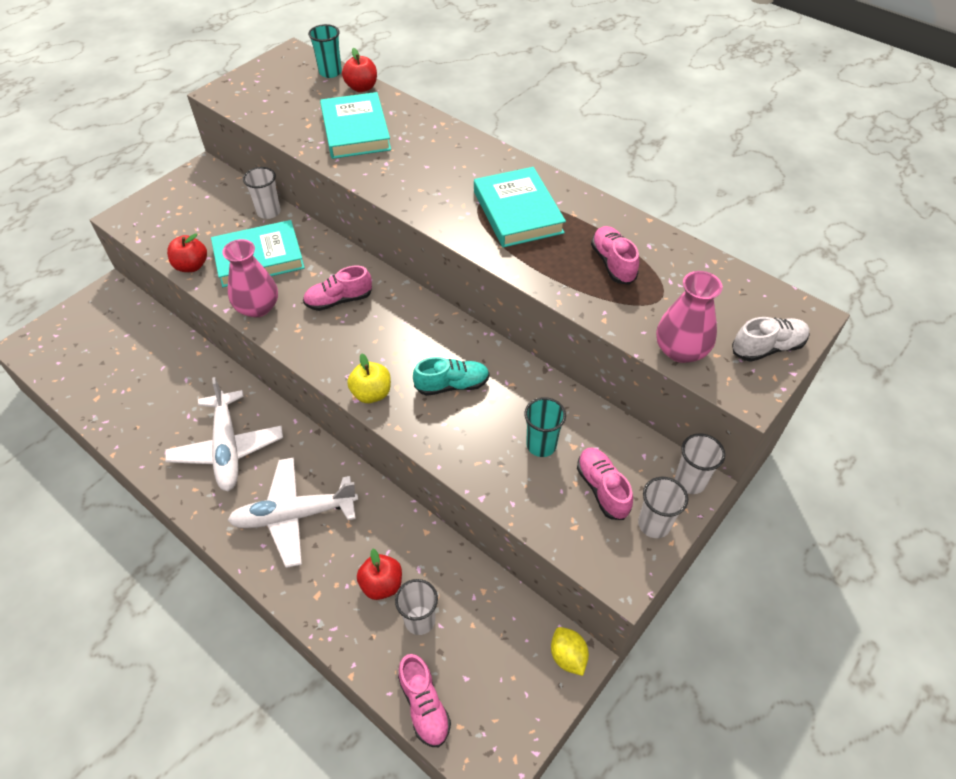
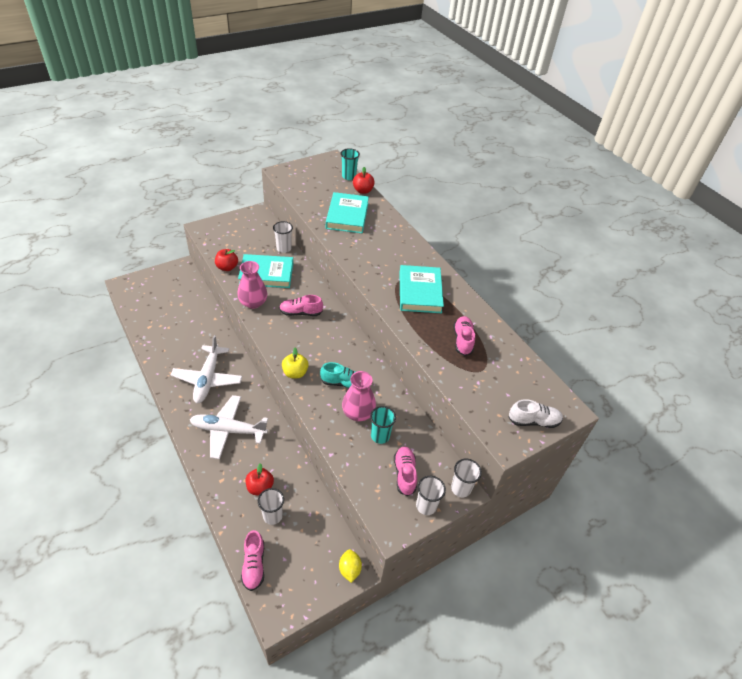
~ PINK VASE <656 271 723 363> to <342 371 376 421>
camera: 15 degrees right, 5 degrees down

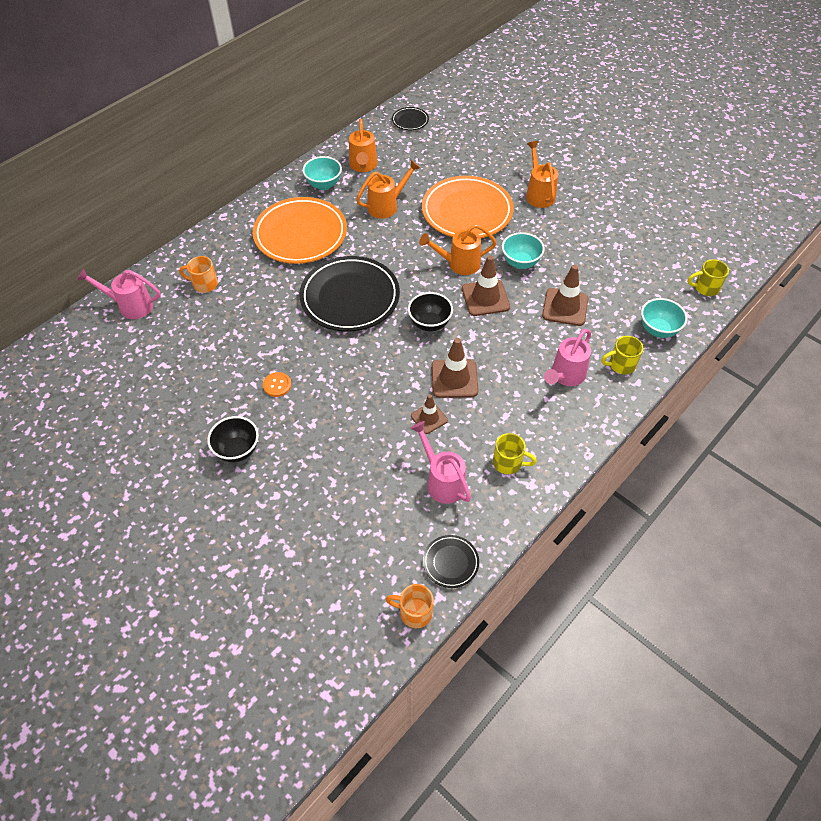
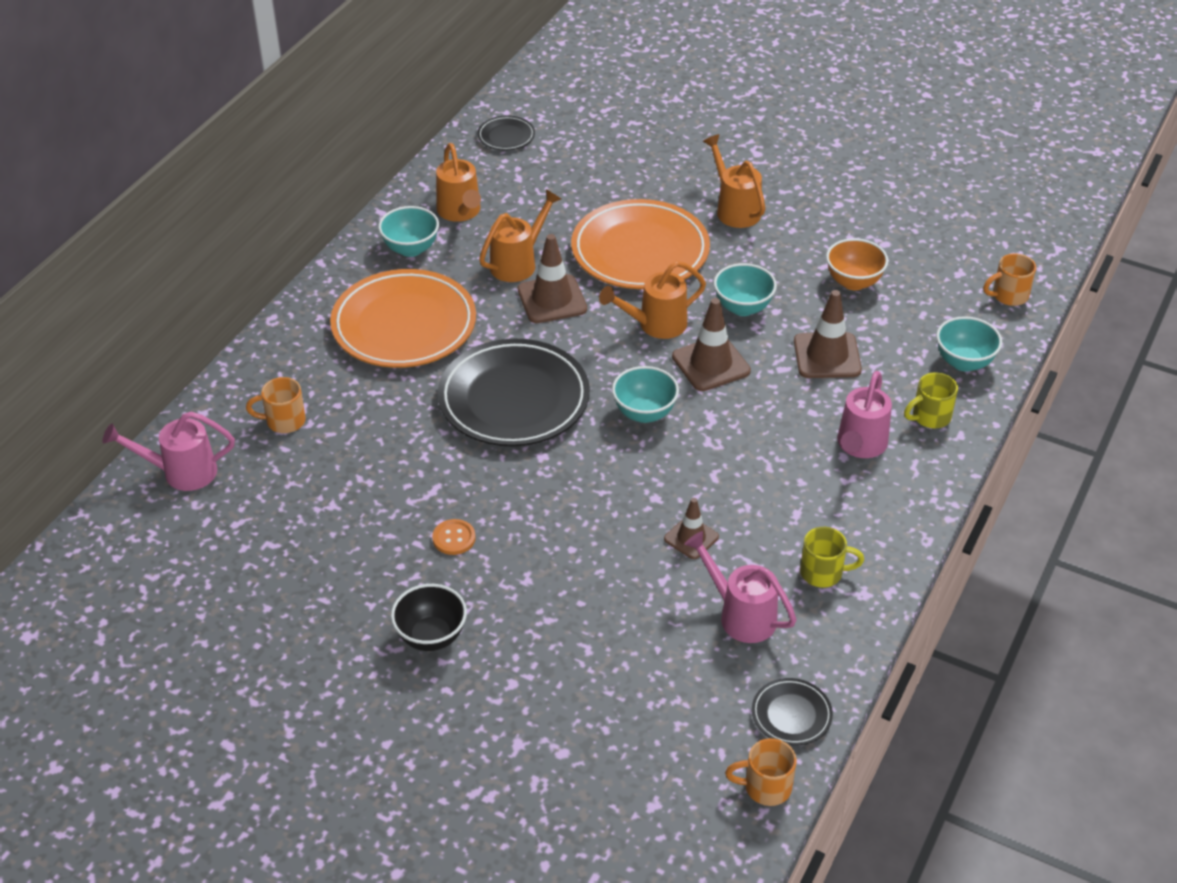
~ BROWN TRAFFIC CONE <431 338 479 398> to <518 234 587 323>
~ BLACK BOWL <408 292 453 331> to TURQUOISE BOWL <612 366 679 423>
+ ORANGE BOWL <826 238 888 290>
~ YELLOW MUG <688 259 729 296> to ORANGE MUG <983 253 1036 306>
camera: 15 degrees left, 10 degrees down

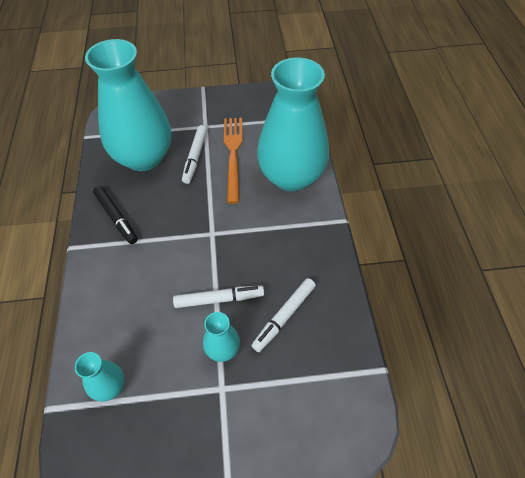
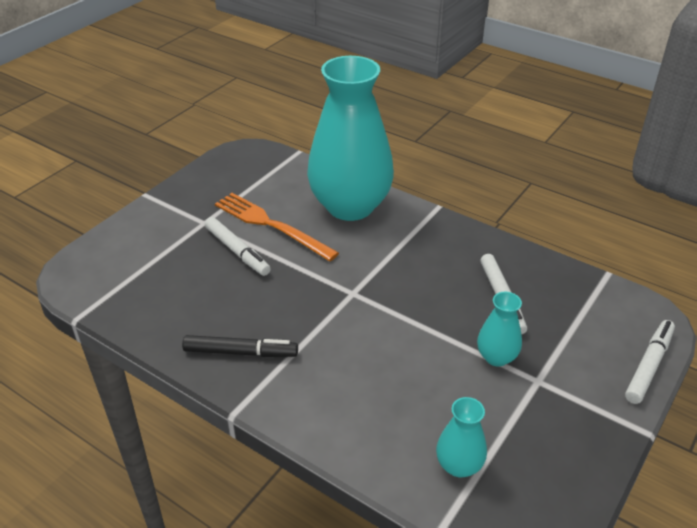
~ WHITE MARKER <173 285 264 308> to <625 320 675 404>
- TURQUOISE VASE <85 39 171 171>
camera: 50 degrees left, 15 degrees down

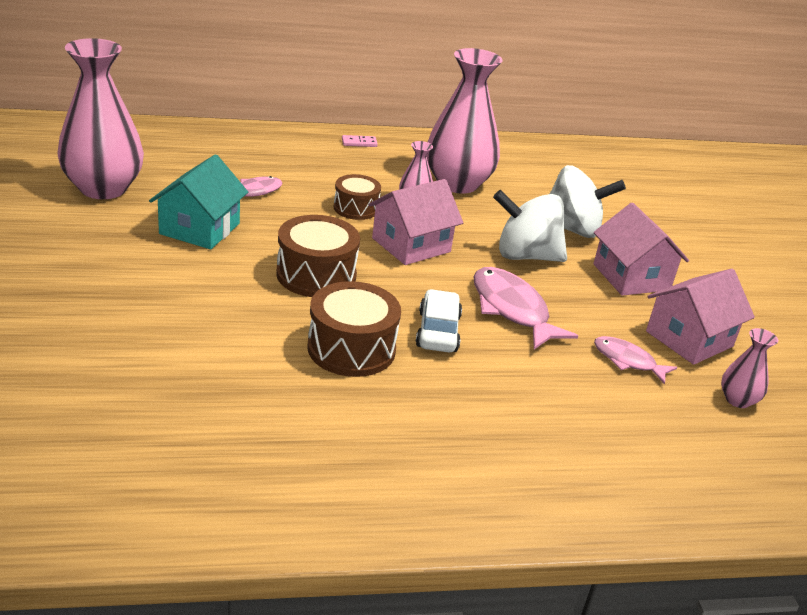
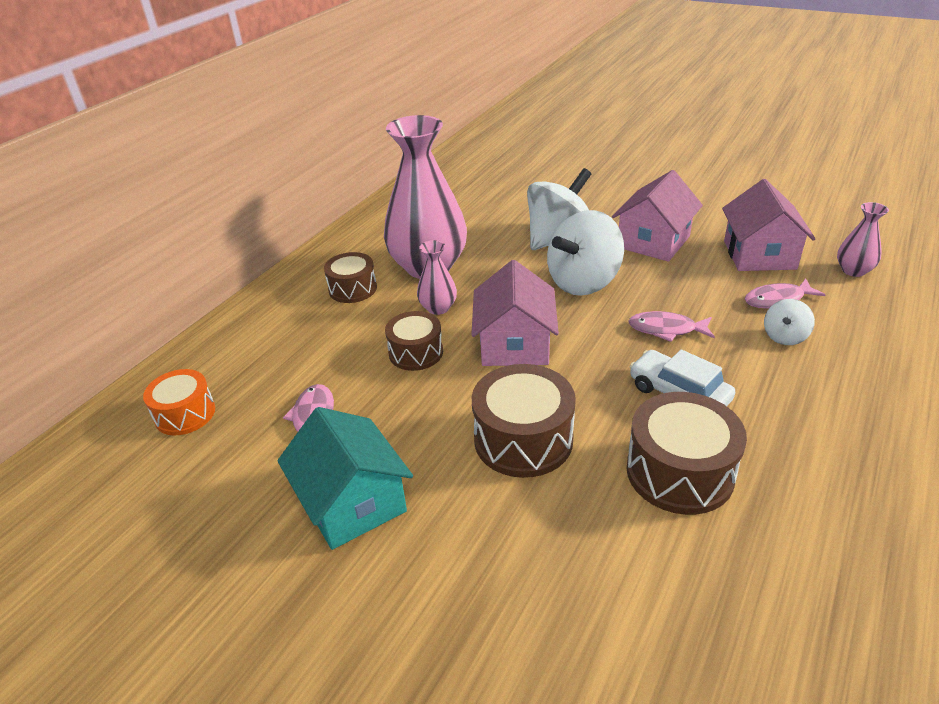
+ ORANGE DRUM <143 369 215 435>
+ BROWN DRUM <324 252 377 303>
~ PINK HOUSE <593 203 689 296> = <612 170 703 262> 75 degrees counterclockwise
~ PINK FISH <473 267 578 349> = <628 311 715 342> x0.60
+ WHITE SPINNING TOP <764 299 815 345>
- PINK VASE <57 38 144 199>
- PINK DOMINO <342 135 378 147>
camera: 45 degrees left, 5 degrees up

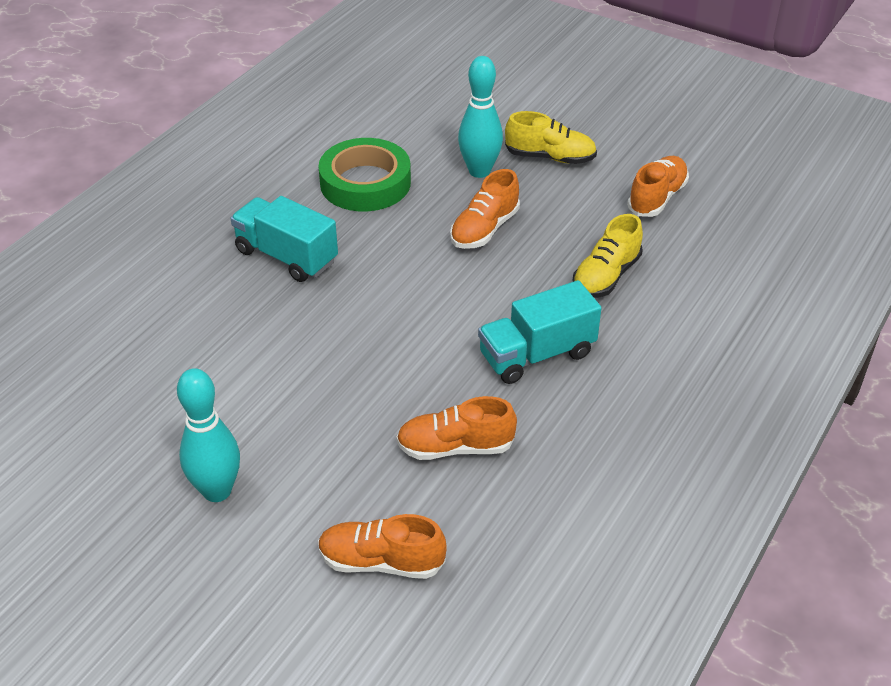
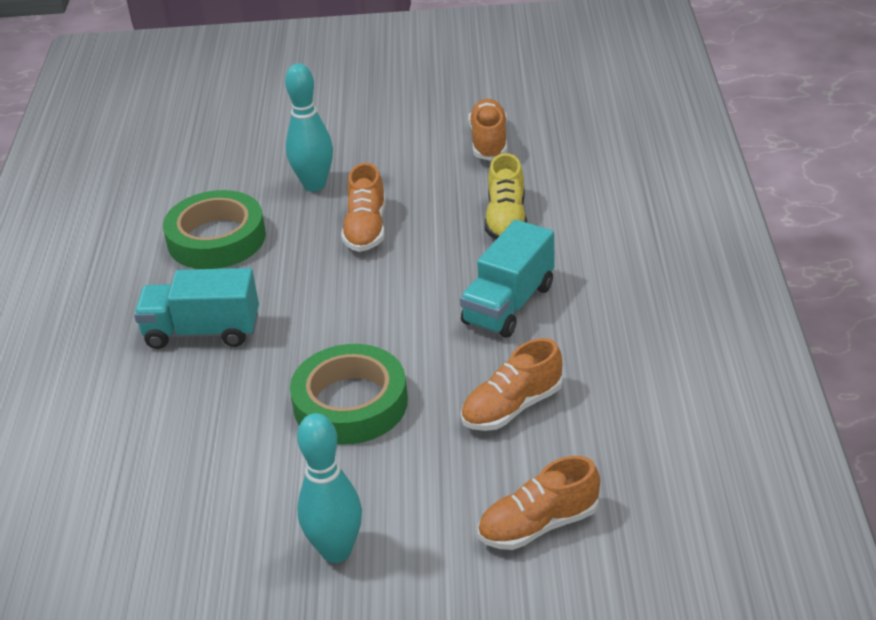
+ GREEN TAPE <290 344 408 445>
- YELLOW SHOE <505 111 597 164>
camera: 30 degrees left, 5 degrees down

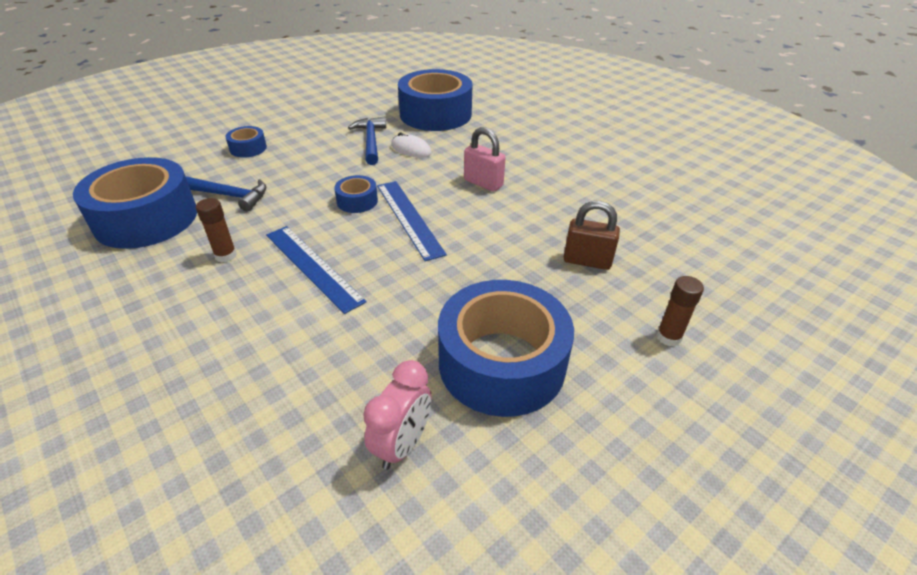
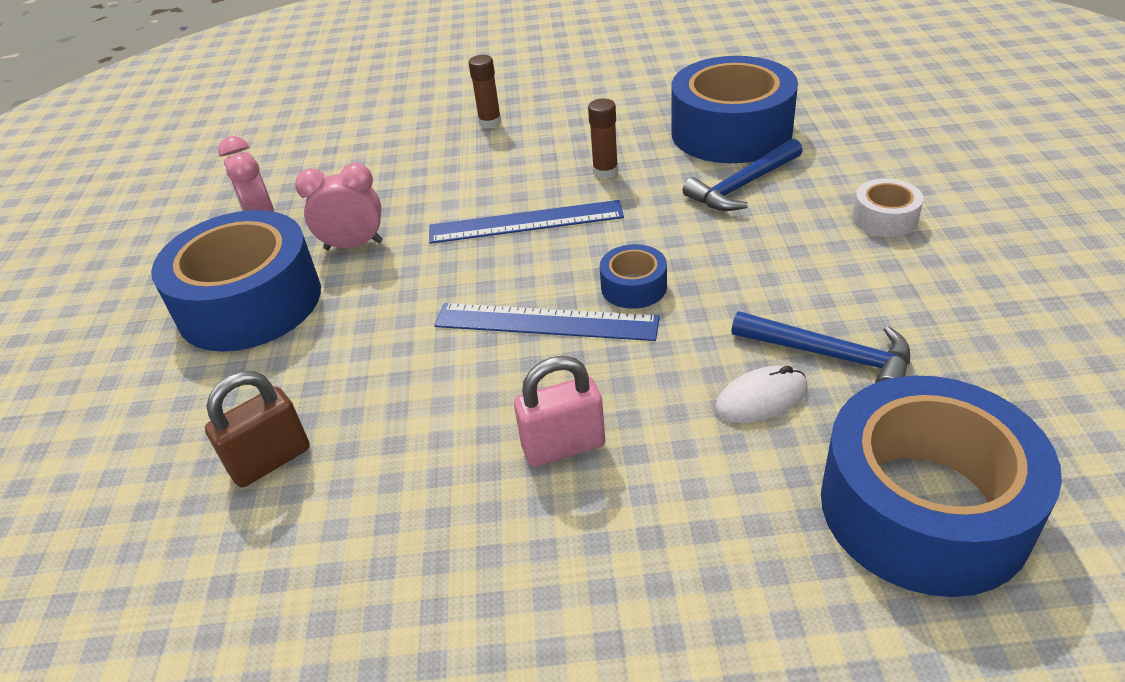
+ PINK CLOCK <295 163 383 250>
~ BROWN GLUE STICK <656 276 704 346> to <468 55 501 129>
~ BLUE TAPE <226 126 267 158> to WHITE TAPE <853 178 924 237>
camera: 130 degrees right, 0 degrees up

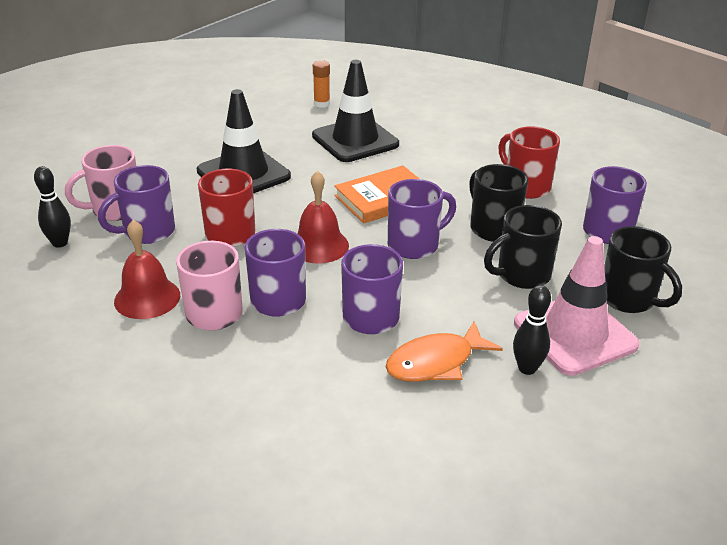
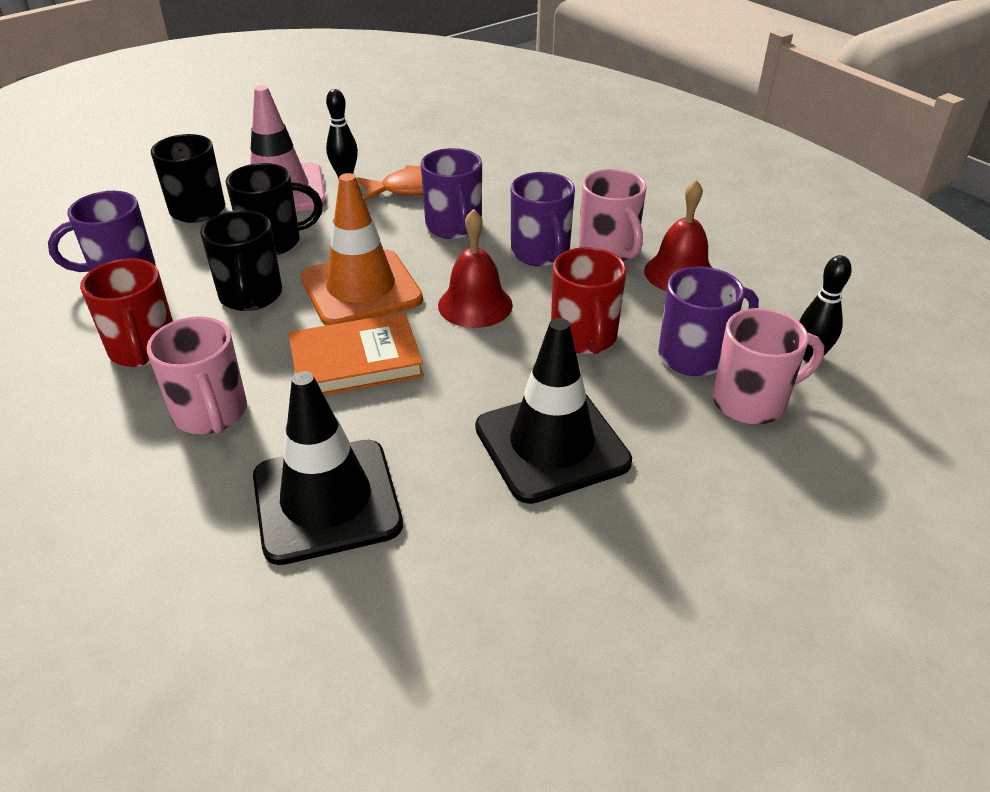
+ PINK MUG <147 316 247 434>
~ PURPLE MUG <388 179 456 259> to ORANGE TRAFFIC CONE <301 173 423 326>
- ORANGE GLUE STICK <313 60 330 108>
camera: 165 degrees left, 5 degrees up

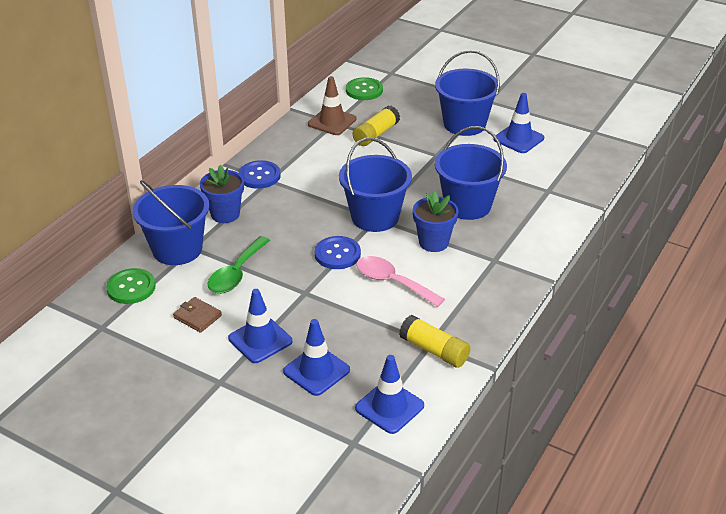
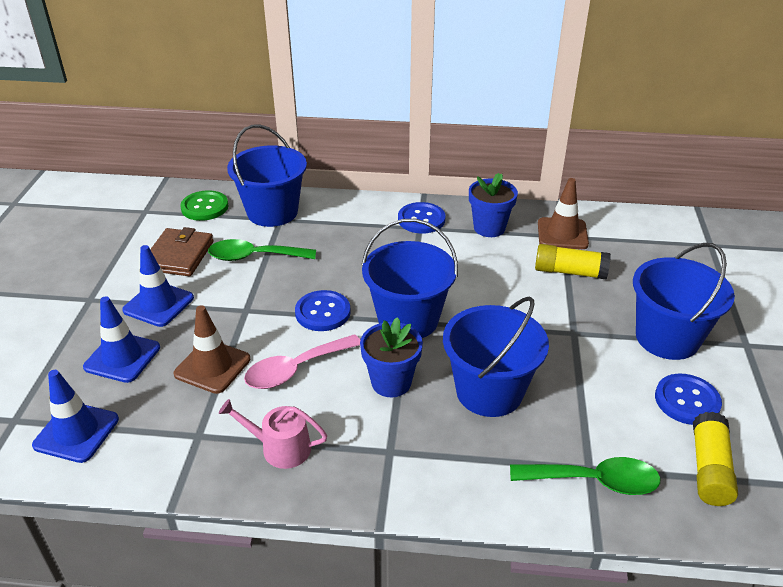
~ BROWN WALLET <173 297 222 333> = <150 227 214 276> x1.58
+ BROWN TRAFFIC CONE <173 305 250 394>
+ PINK WATERING CAN <219 399 327 469>
~ PINK SPOON <356 256 445 307> = <244 334 360 389> 135 degrees counterclockwise
~ BLUE FLOWER POT <200 165 244 223> to <469 173 518 237>
+ GREEN SPOON <510 457 660 495>
~ BLUE TRAFFIC CONE <494 93 544 153> to BLUE BUTTON <655 374 722 425>
~ YELLOW GLUE STICK <399 315 471 368> to <693 412 738 506>
- GREEN BUTTON <346 77 383 100>
camera: 65 degrees right, 0 degrees up

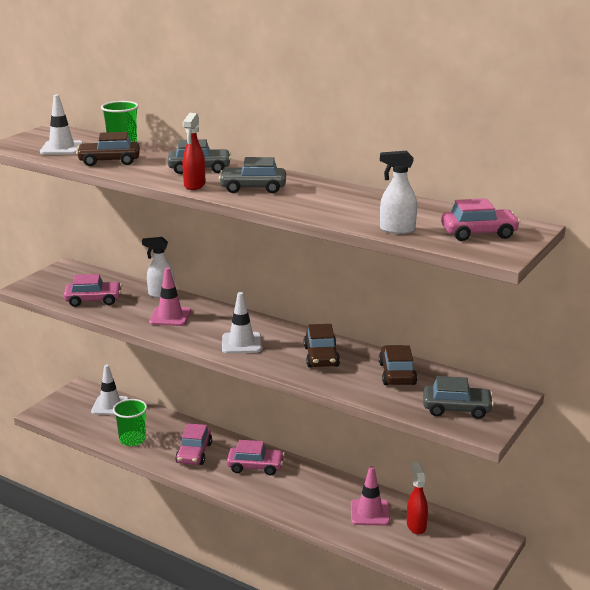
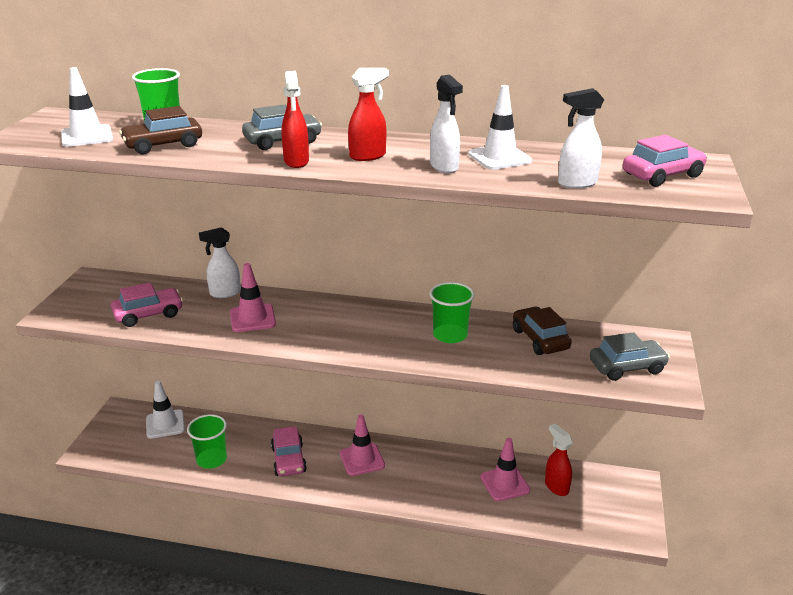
~ PINK CAR <227 440 285 475> to PINK TRAFFIC CONE <340 415 385 476>
~ GREY CAR <219 157 286 193> to RED SPRAY BOTTLE <348 68 389 161>
~ BROWN CAR <304 324 340 368> to GREEN CUP <429 282 474 343>
+ WHITE SPRAY BOTTLE <430 75 463 173>
~ WHITE TRAFFIC CONE <222 292 261 353> to <468 85 532 170>
camera: 20 degrees left, 5 degrees up

